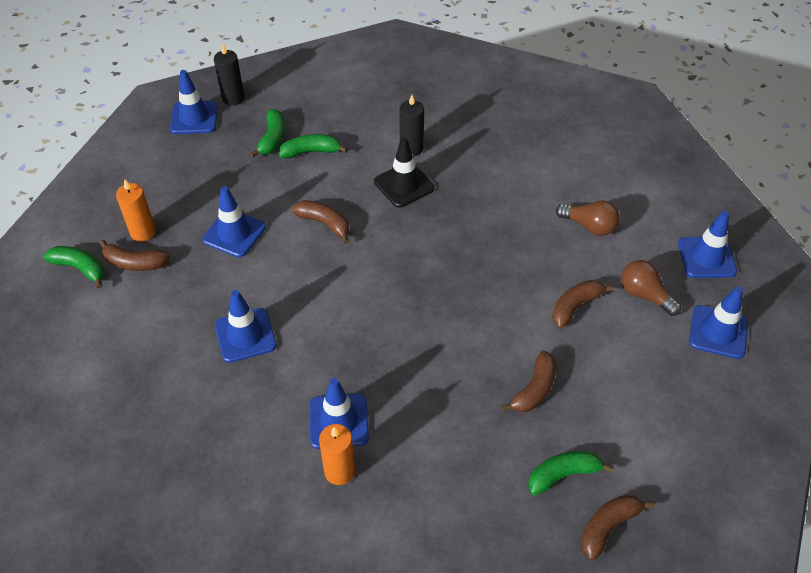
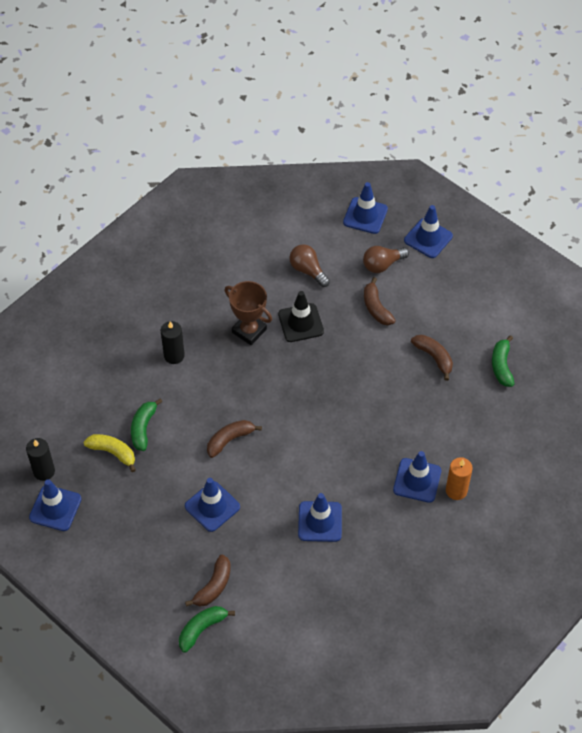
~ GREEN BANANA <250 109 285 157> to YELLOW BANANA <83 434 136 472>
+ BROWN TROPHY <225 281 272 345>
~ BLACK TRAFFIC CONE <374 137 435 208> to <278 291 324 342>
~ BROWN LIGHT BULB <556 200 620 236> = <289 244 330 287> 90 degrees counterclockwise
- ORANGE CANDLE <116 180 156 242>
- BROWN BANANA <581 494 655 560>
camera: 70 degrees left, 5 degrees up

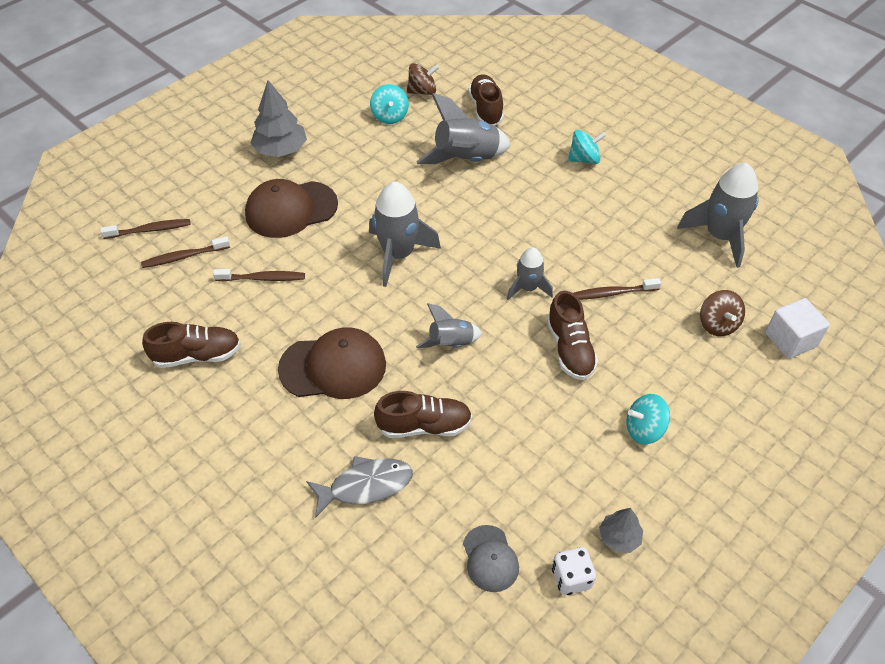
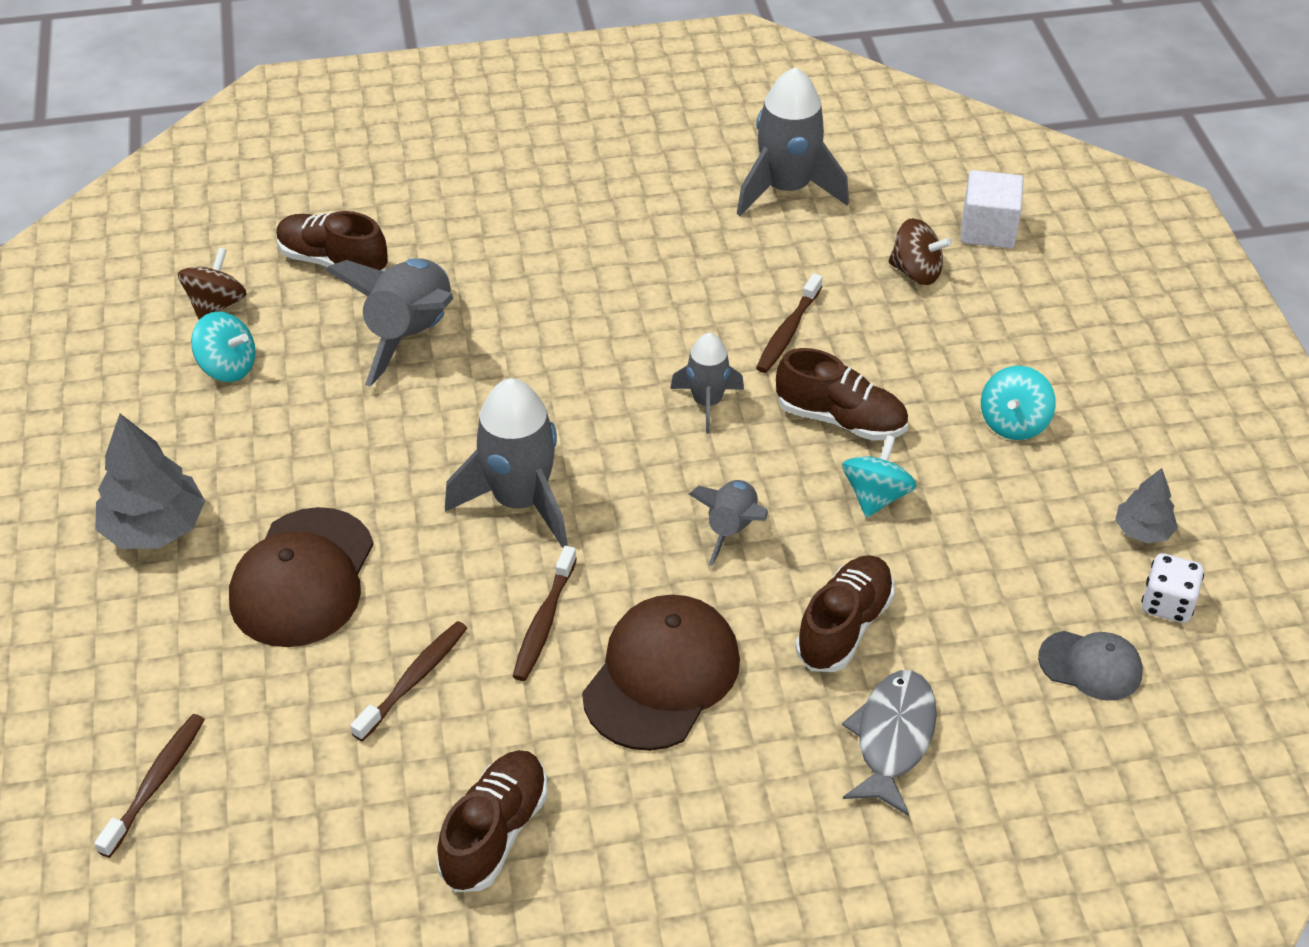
~ BROWN TOOTHBRUSH <141 236 230 268> to <513 546 577 681>
~ TURQUOISE SPINNING TOP <568 130 606 164> to <842 435 917 518>
camera: 55 degrees left, 5 degrees down

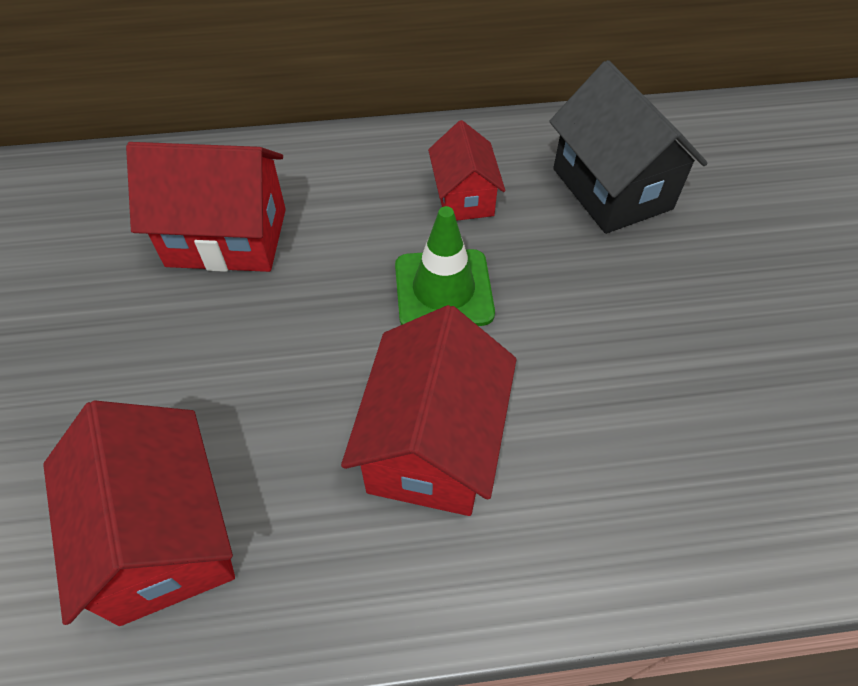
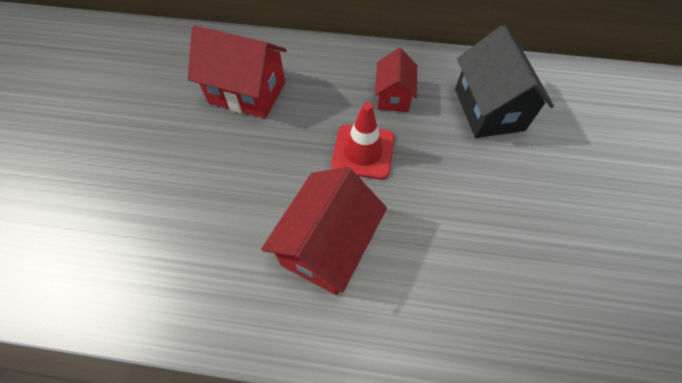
~ GREEN TRAFFIC CONE <395 206 495 326> to RED TRAFFIC CONE <331 102 394 180>
- RED HOUSE <43 400 235 626>
camera: 15 degrees right, 5 degrees up

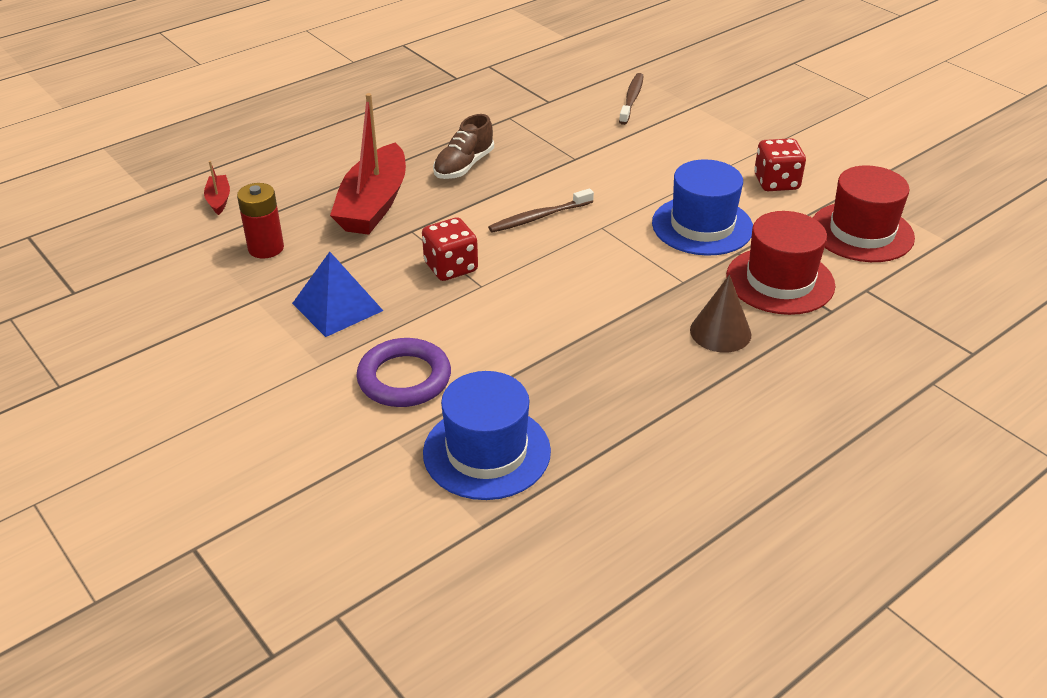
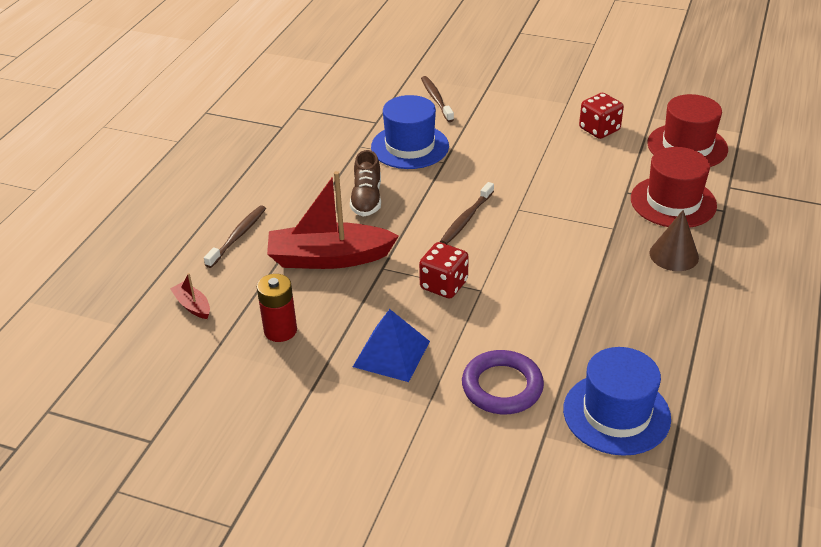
+ BROWN TOOTHBRUSH <204 205 266 268>
~ RED BOAT <330 93 406 235> = <267 171 399 269> 105 degrees clockwise
~ BLUE HAT <652 159 753 256> to <371 95 449 169>
camera: 30 degrees left, 0 degrees up

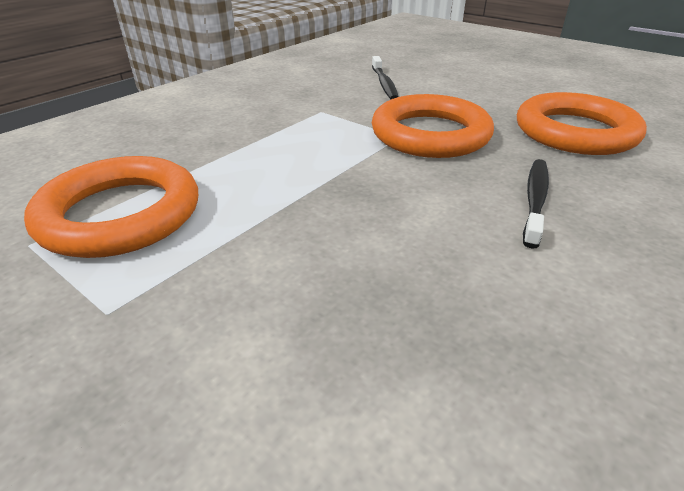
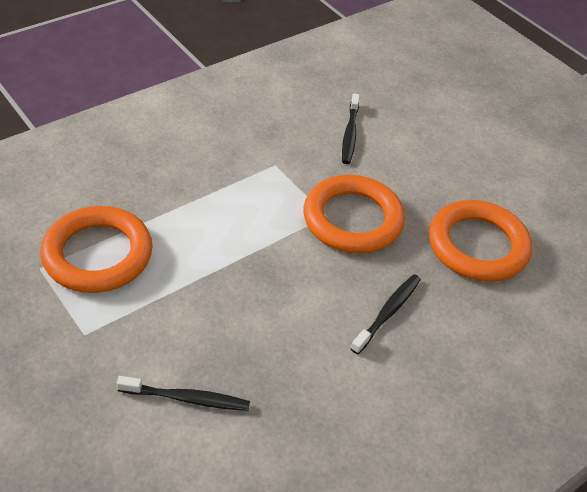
+ BLACK TOOTHBRUSH <117 376 250 411>
camera: 10 degrees right, 10 degrees up

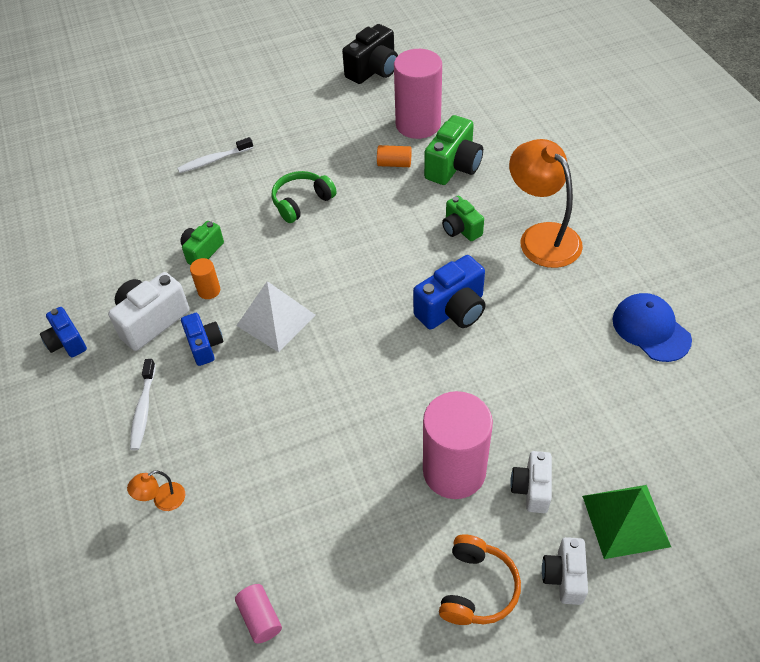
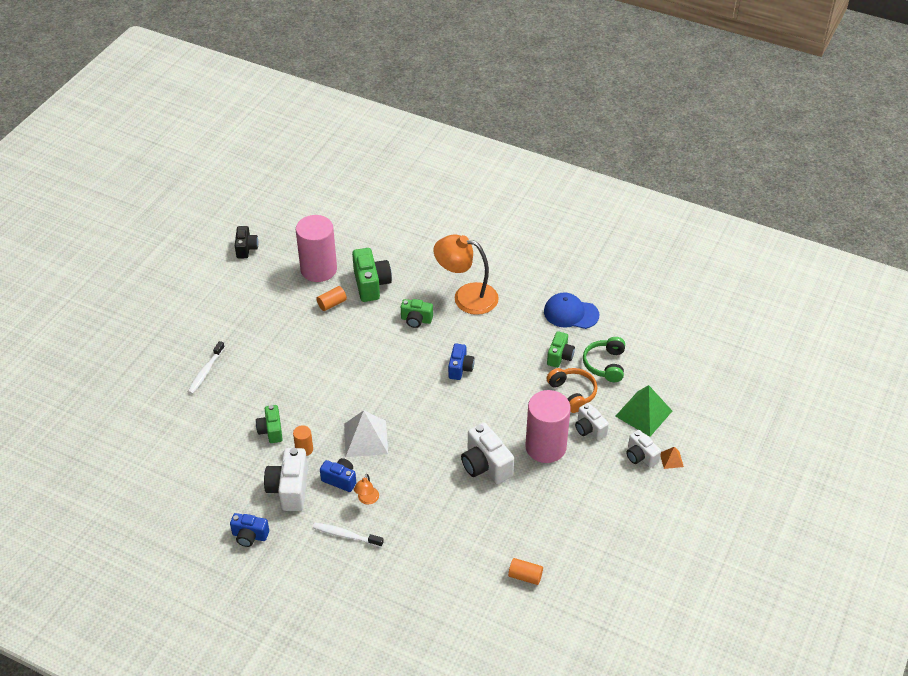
~ BLACK CAMERA <342 24 398 84> = <235 226 258 258> x0.63
~ WHITE TOOTHBRUSH <130 359 156 450> = <313 523 384 547> 150 degrees clockwise
~ ORANGE LAMP <127 470 185 511> to <354 474 379 505>
~ BLUE CAMERA <413 255 486 330> = <448 344 474 380> x0.63
+ WHITE CAMERA <461 423 514 484>
~ PINK CYLINDER <235 584 282 644> to ORANGE CYLINDER <508 558 543 585>
~ ORANGE HEADPHONES <439 534 521 625> to <546 368 597 413>
+ GREEN CAMERA <547 331 575 368>
~ GREEN HEADPHONES <272 171 337 223> to <583 337 625 382>
+ ORANGE PYRAMID <660 447 684 469>
camera: 45 degrees left, 5 degrees down

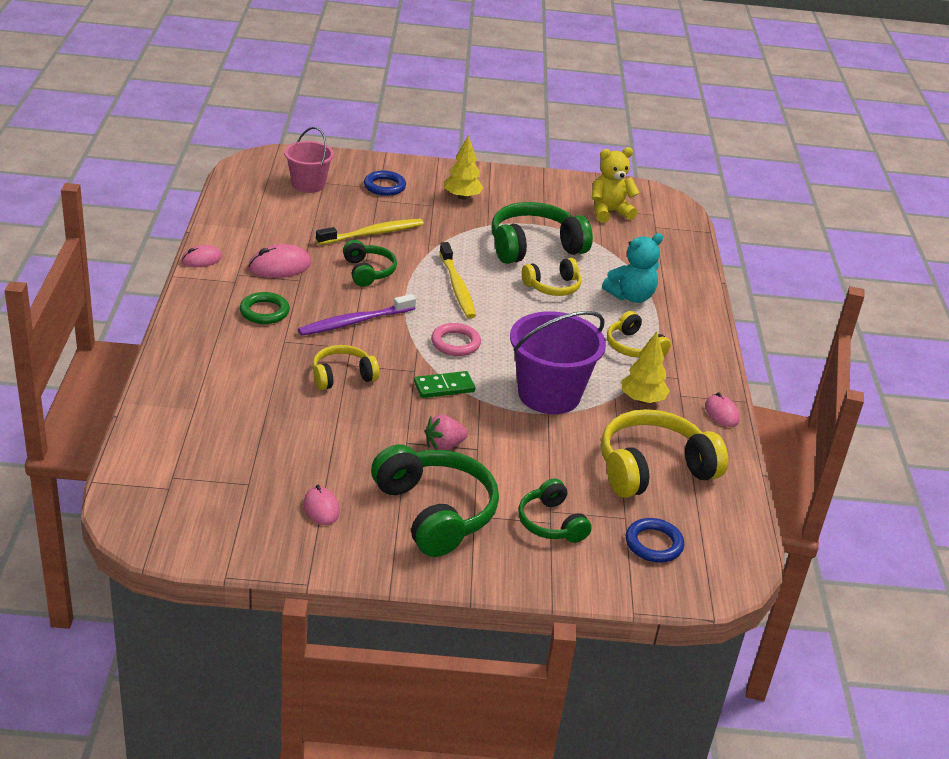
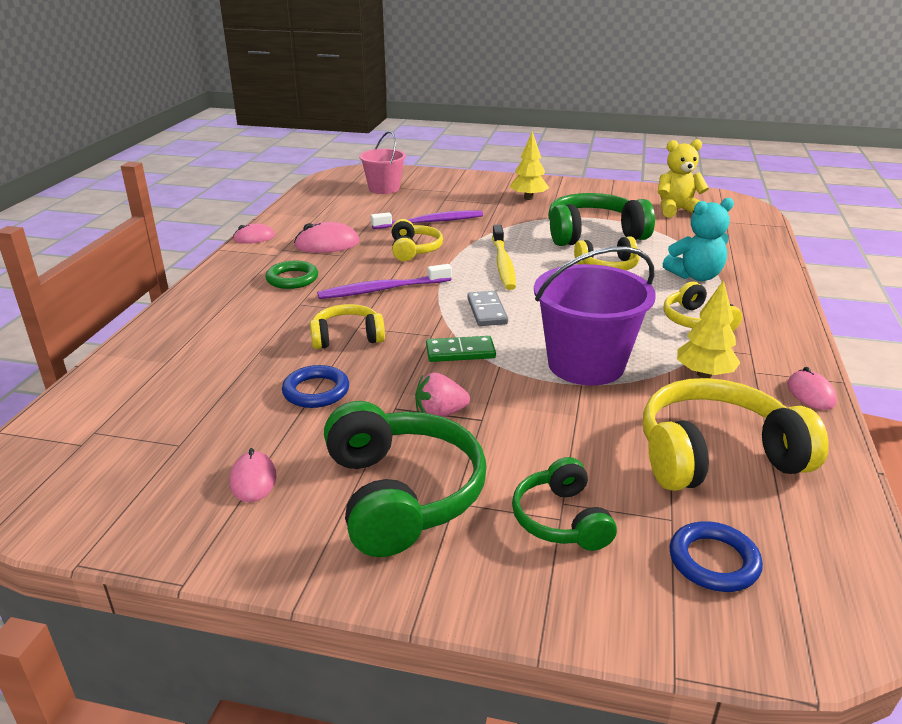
~ BLUE RING <364 171 406 196> to <282 365 349 408>
~ YELLOW TOOTHBRUSH <316 219 424 245> to PURPLE TOOTHBRUSH <371 211 483 229>
~ GREEN HEADPHONES <343 240 397 287> to YELLOW HEADPHONES <391 219 443 261>
~ PINK RING <431 323 481 356> to GREY DOMINO <467 291 508 326>
camera: 15 degrees right, 5 degrees down

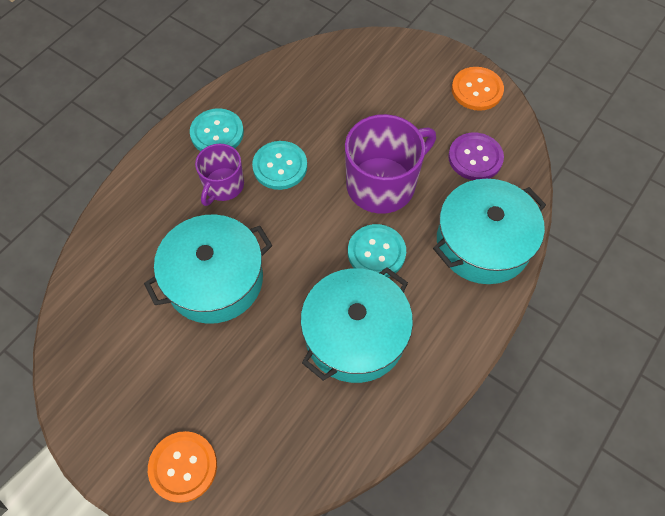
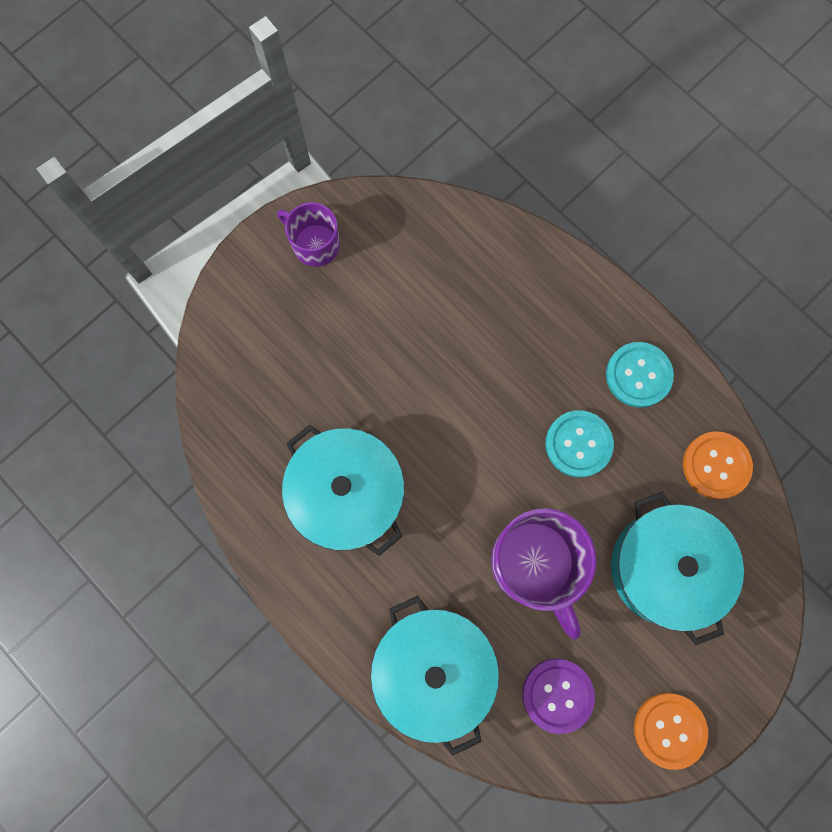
~ PURPLE MUG <195 144 244 206> to <277 202 340 267>
~ TURQUOISE POT <144 214 272 324> to <611 492 744 645>
~ ORANGE BUTTON <148 431 217 503> to <683 431 753 499>
- TURQUOISE BUTTON <348 224 406 278>
camera: 100 degrees right, 15 degrees up

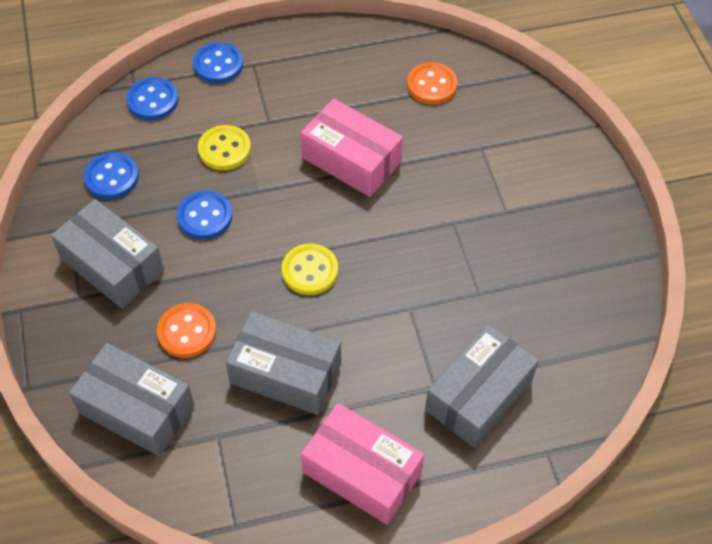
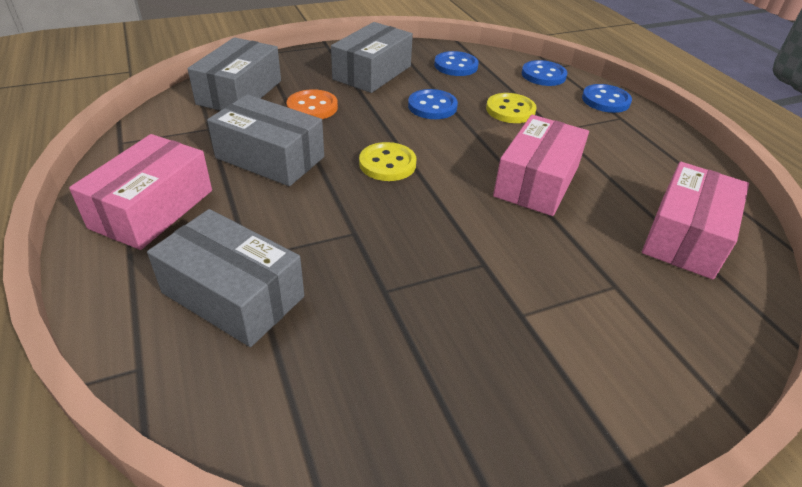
~ GREY BOX <226 311 341 415> = <207 94 324 186> 75 degrees counterclockwise
~ ORANGE BUTTON <407 62 458 104> to PINK BOX <642 162 749 279>
camera: 80 degrees right, 15 degrees down

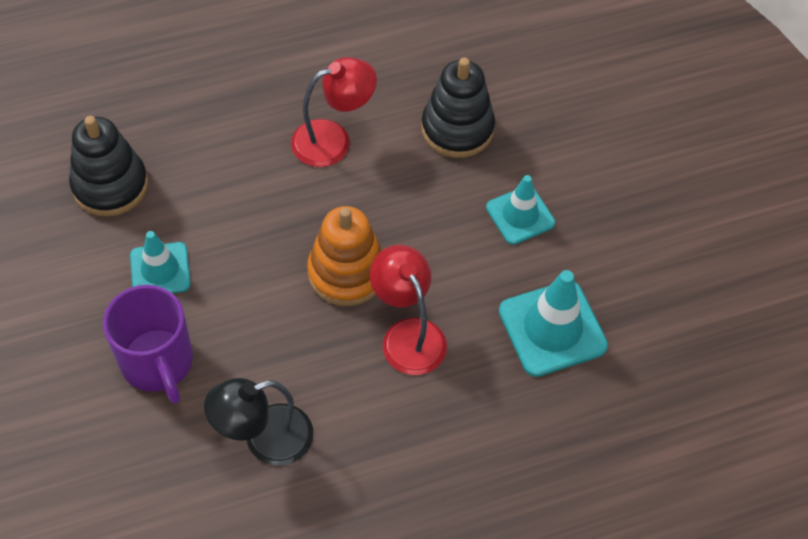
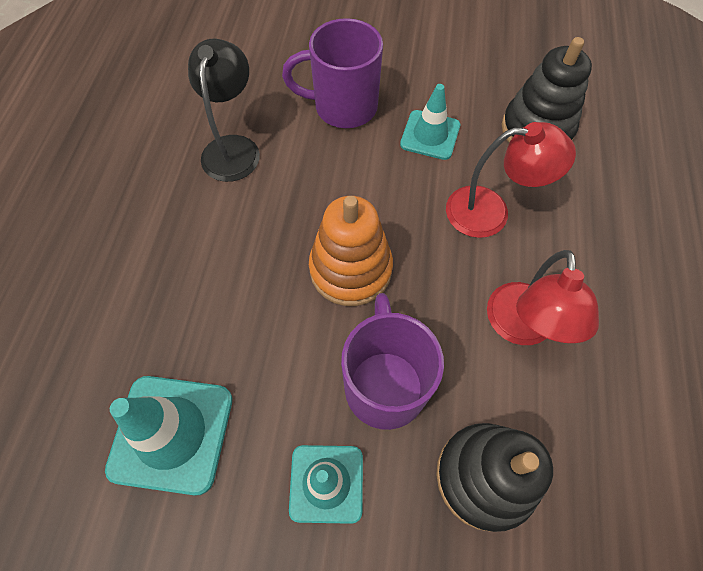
+ PURPLE MUG <341 293 444 430>
~ RED LAMP <370 245 447 375> to <446 122 576 238>
camera: 120 degrees right, 5 degrees up

